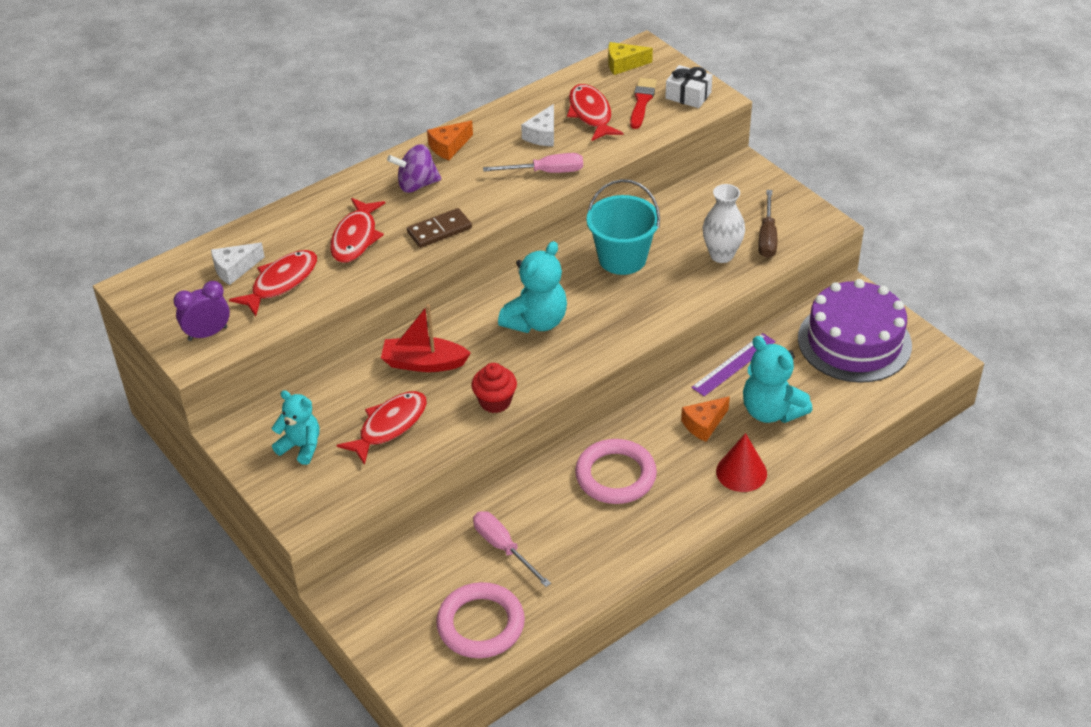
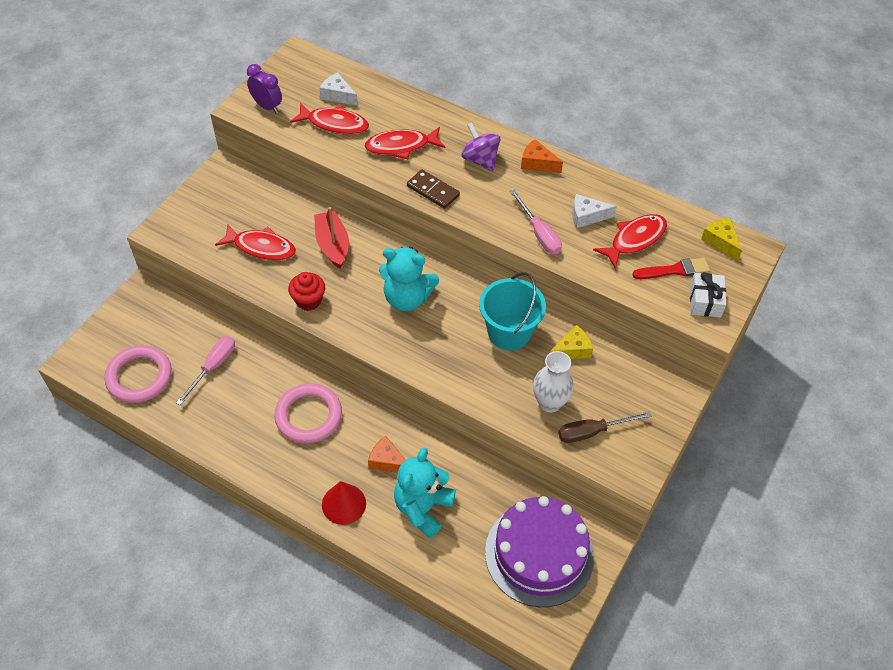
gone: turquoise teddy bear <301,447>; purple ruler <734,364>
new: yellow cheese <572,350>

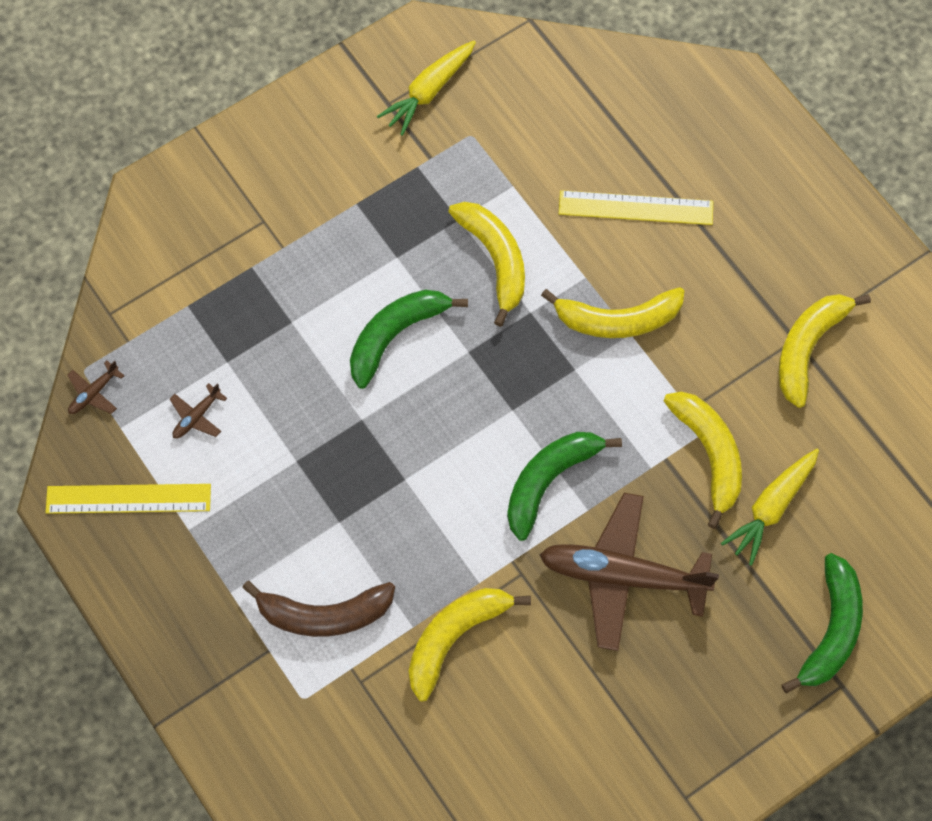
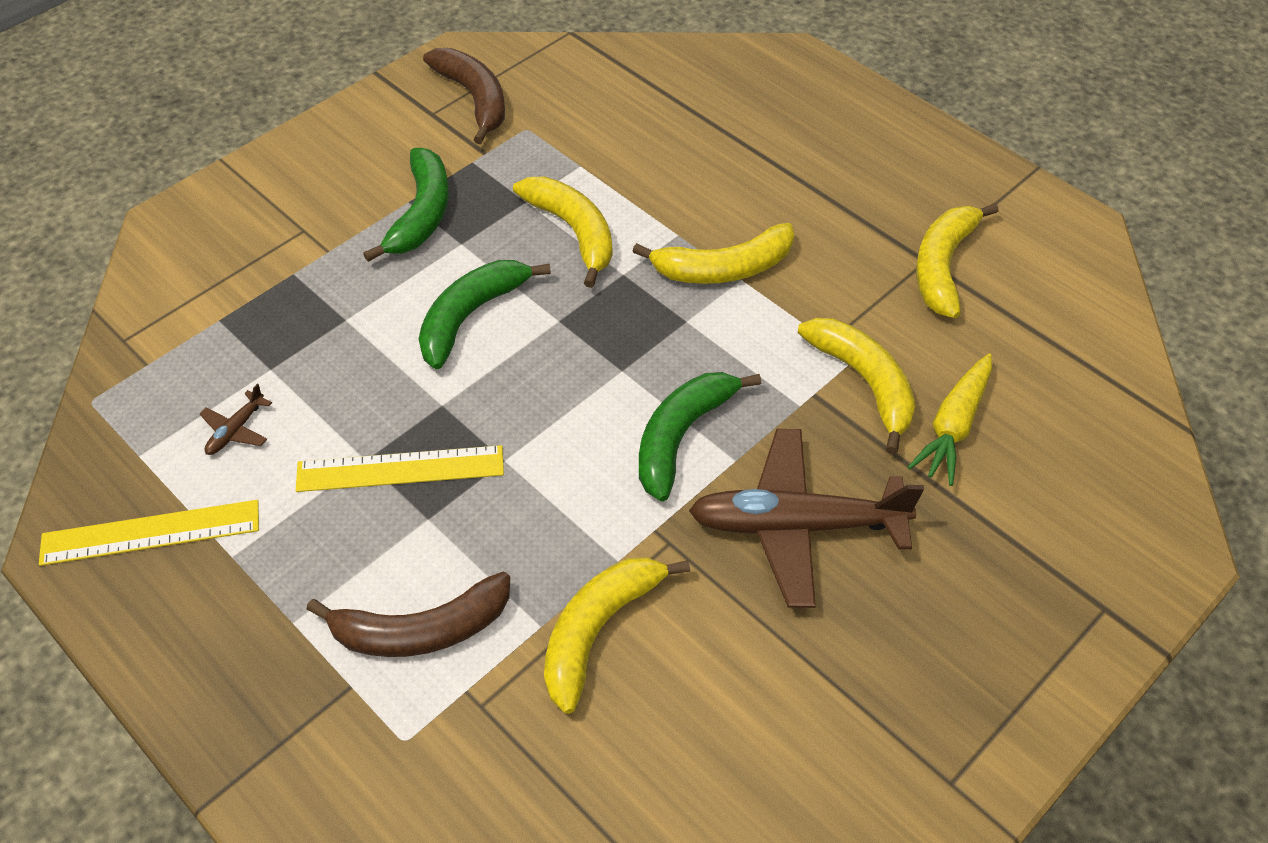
gone: brown plane <94,393>
shifted: yellow ruler <636,207> to <400,468>; green banana <831,630> to <421,214>
swapped: yellow carrot <429,92> to brown banana <474,99>

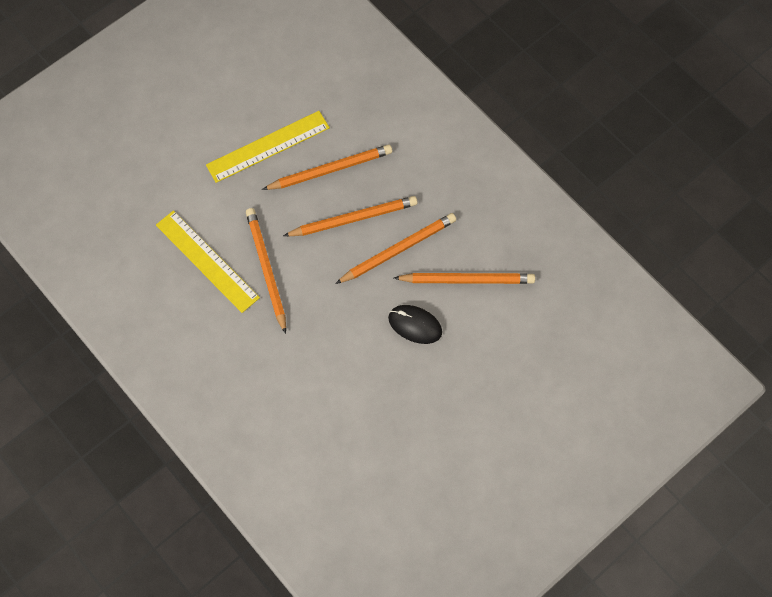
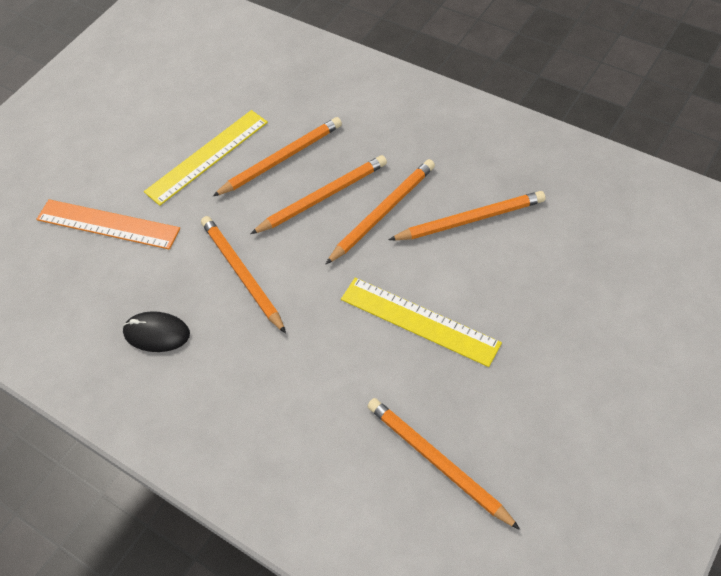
new: orange ruler <107,224>; orange pencil <437,462>
shifted: black mouse <415,325> to <157,333>; yellow ruler <207,261> to <419,321>

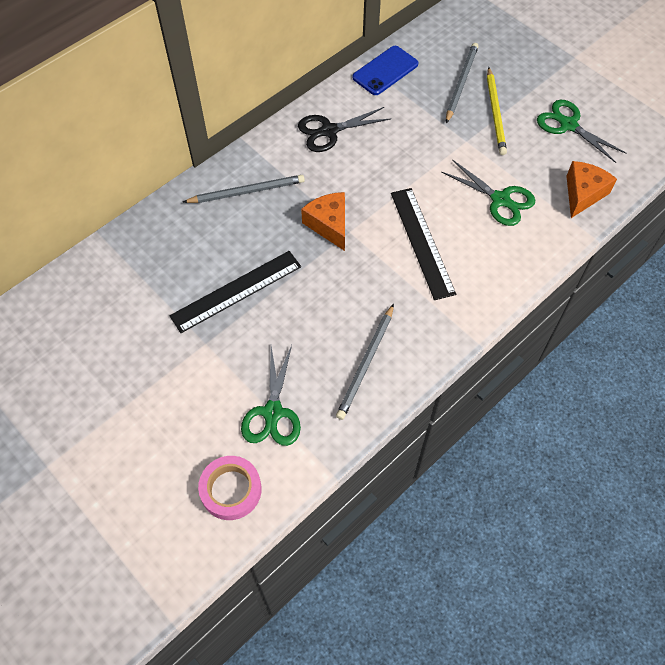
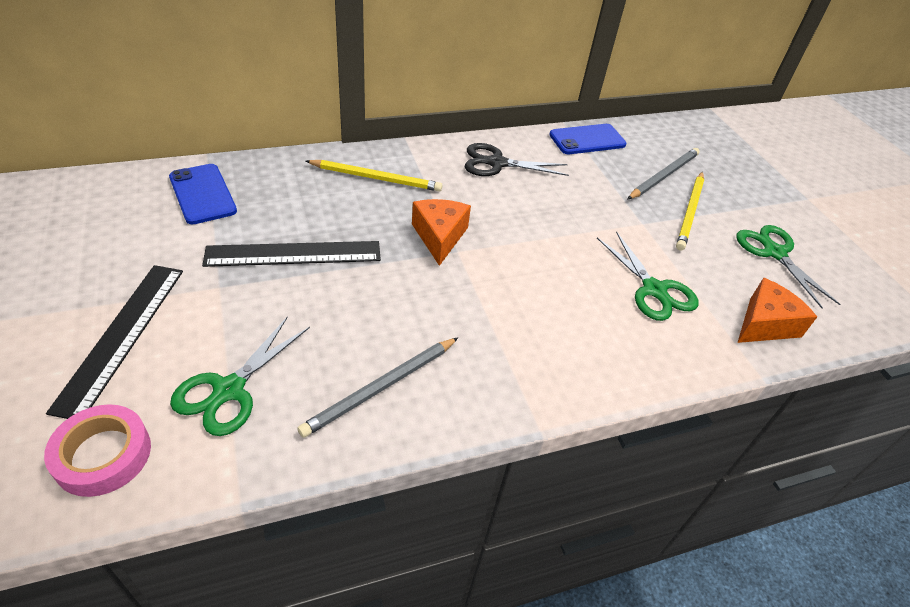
new: blue phone <202,194>
shifted: black ruler <422,242> to <122,335>
repainted: grey pencil <247,191> to yellow pencil <376,178>

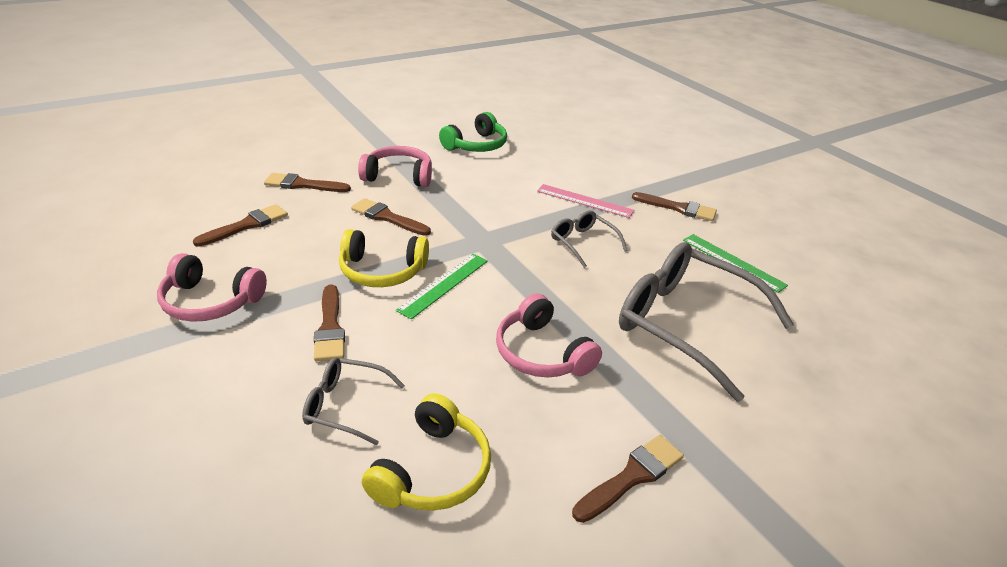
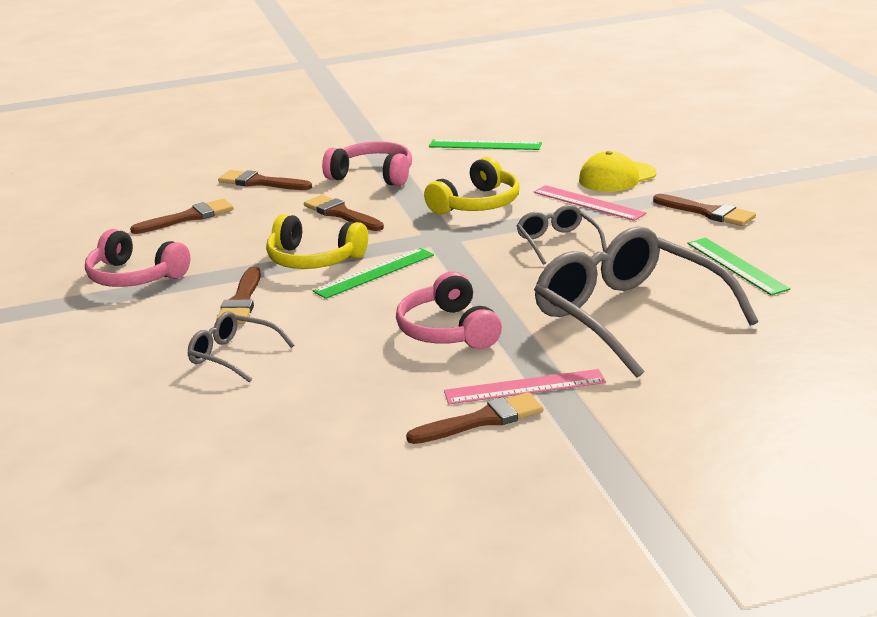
new: pink ruler <524,387>; yellow cap <617,177>
shifted: yellow headphones <432,470> to <477,204>
swapped: green headphones <476,145> to green ruler <485,145>

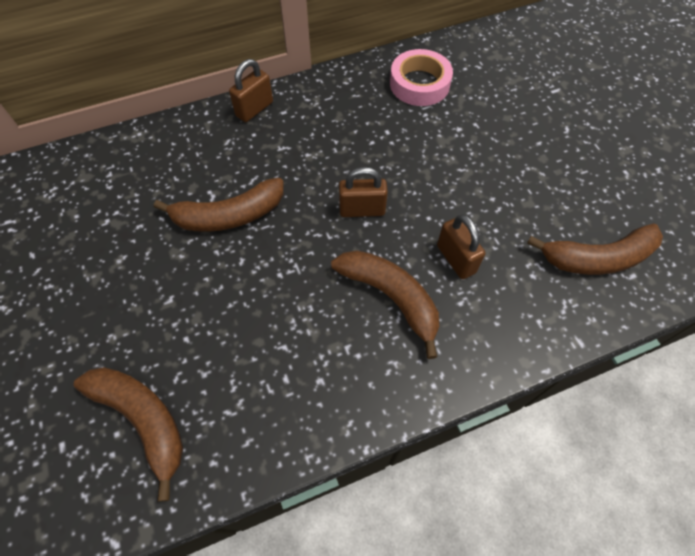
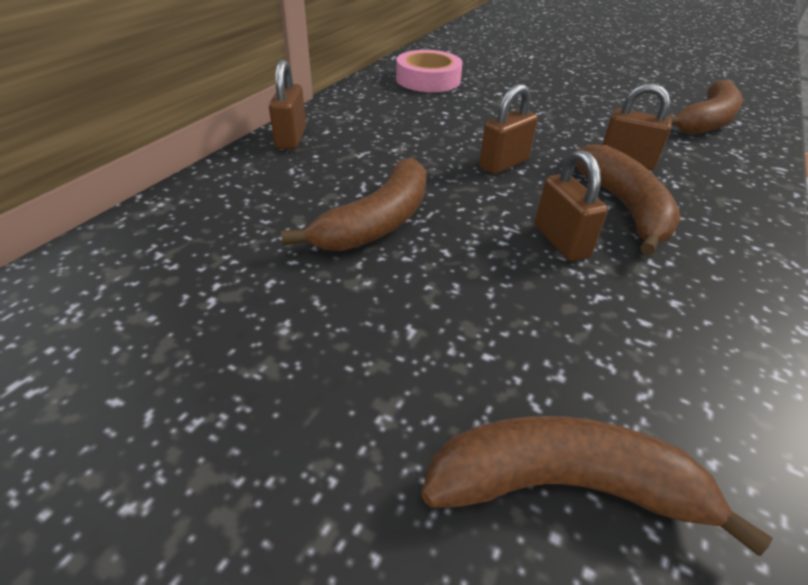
new: brown padlock <561,241>
rotated: brown banana <391,298> = <624,208> 75 degrees clockwise

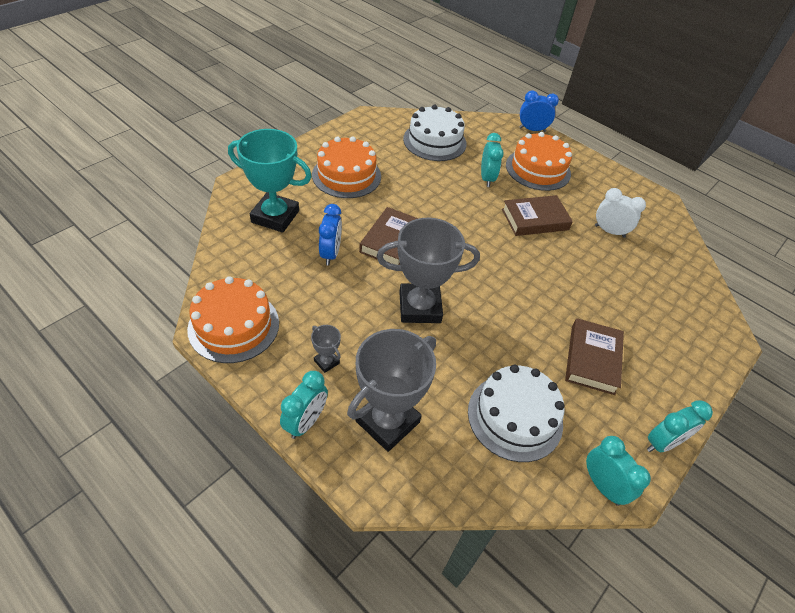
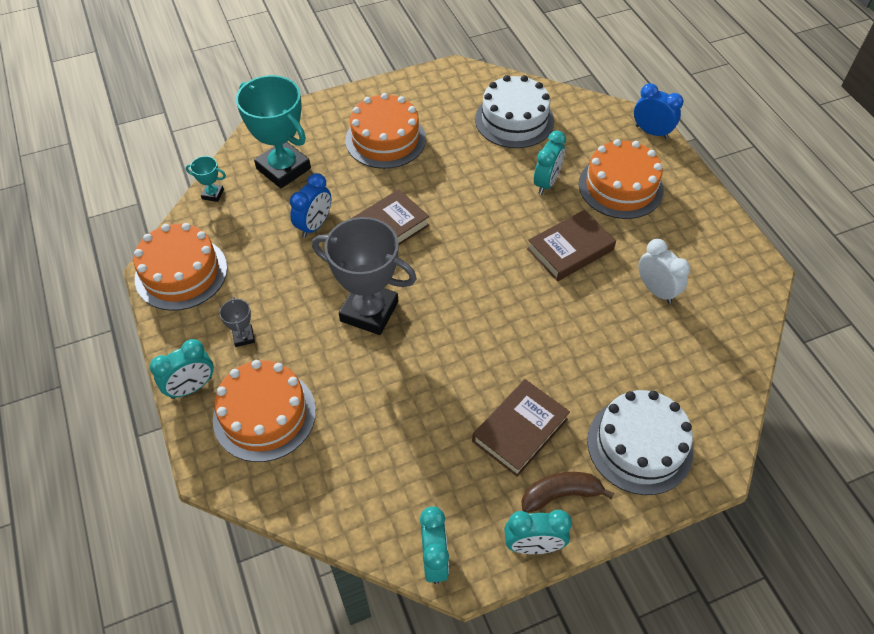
new: turquoise trophy <213,194>; brown banana <560,494>
shifted: white cake <515,417> to <639,445>
swapped: grey trophy <387,421> to orange cake <264,415>
rotated: brown book <535,219> = <570,249> 45 degrees counterclockwise

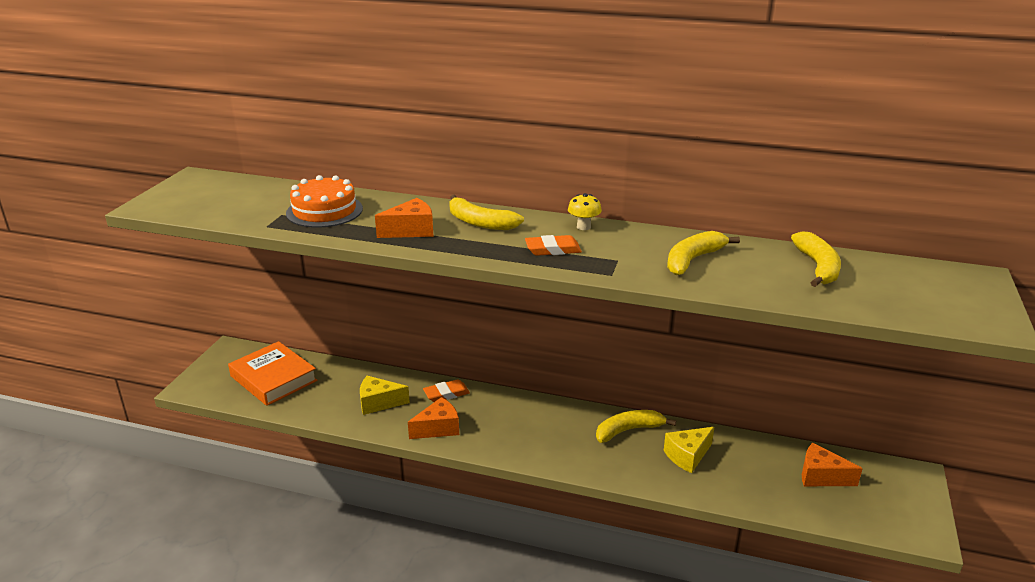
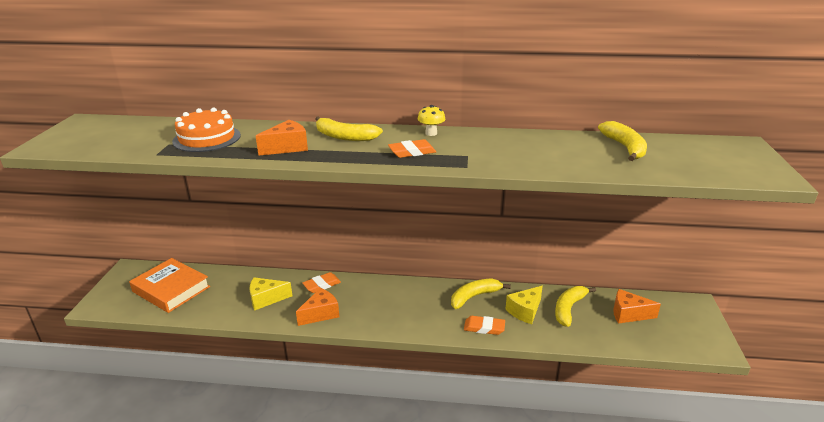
new: orange eraser <484,328>
shifted: yellow banana <693,260> to <569,309>

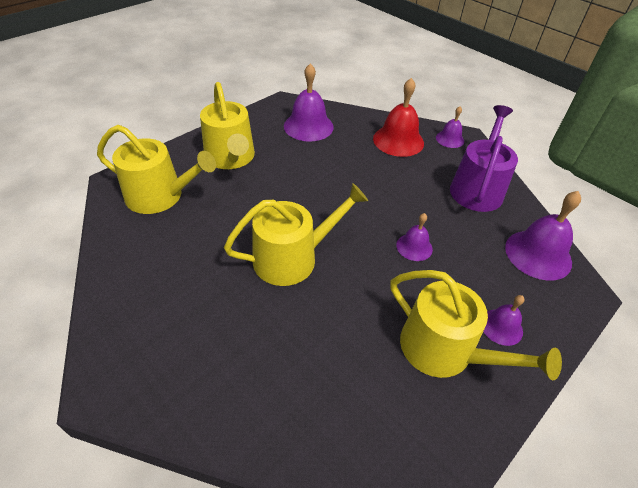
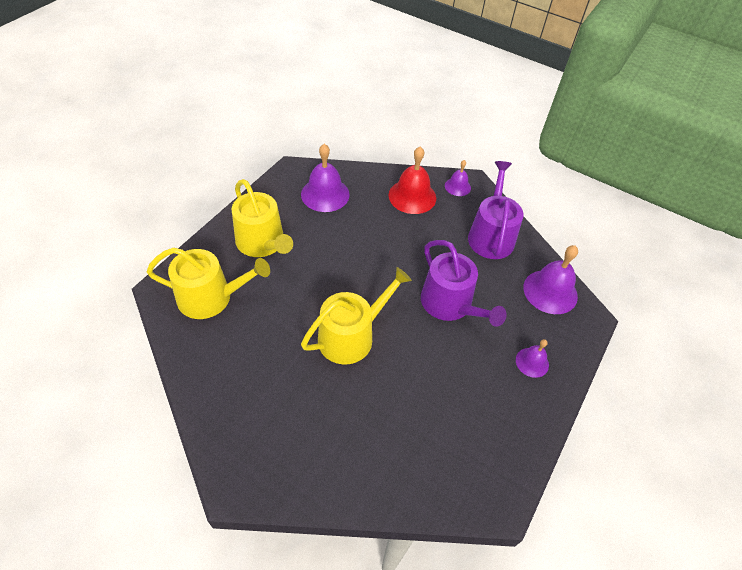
gone: yellow watering can <445,350>
swapped: purple bell <414,247> to purple watering can <450,304>

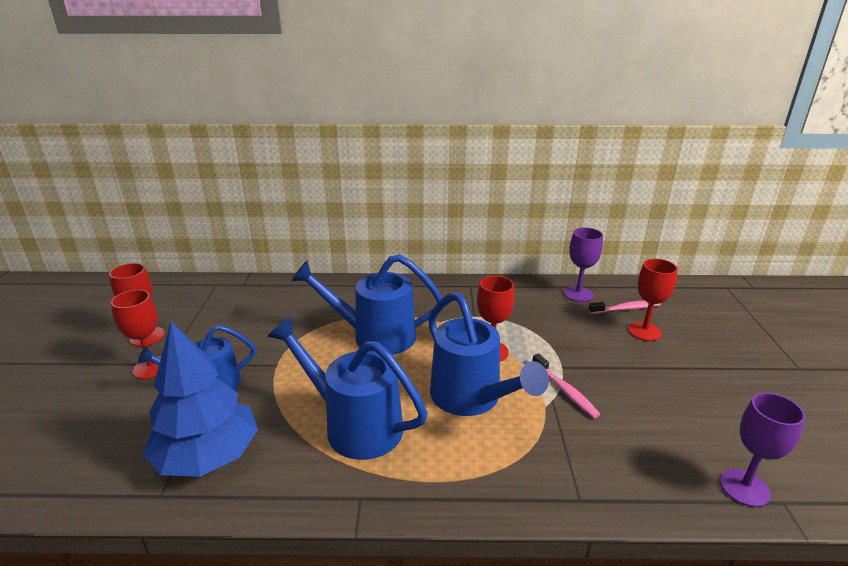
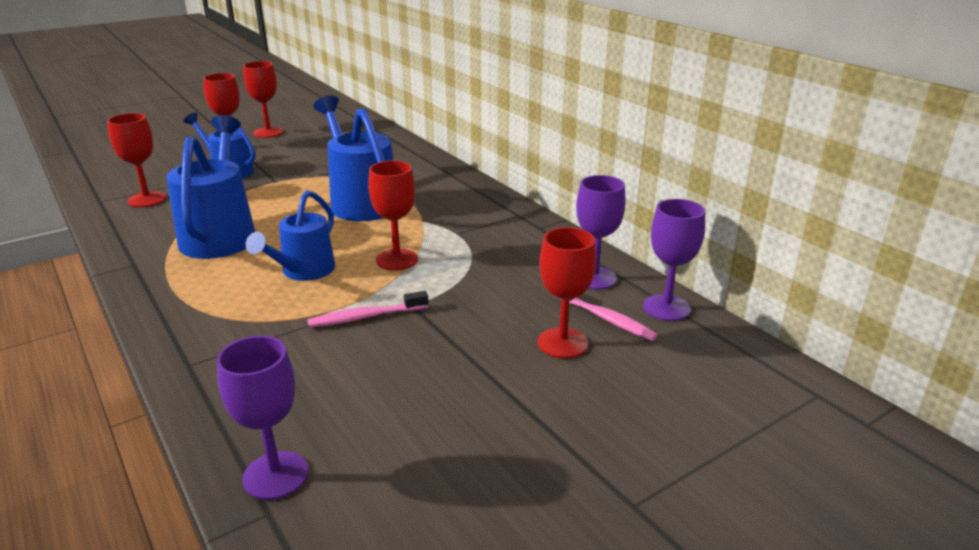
new: purple goblet <666,308>
swapped: blue tree <207,456> to red goblet <147,199>
rotated: pink toothbrush <565,391> = <365,317> 45 degrees clockwise
scaled: blue watering can <471,399> = <303,271> x0.64

